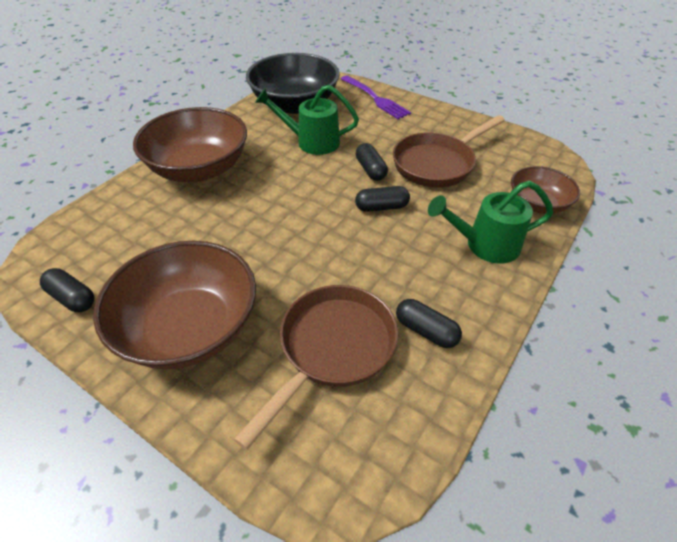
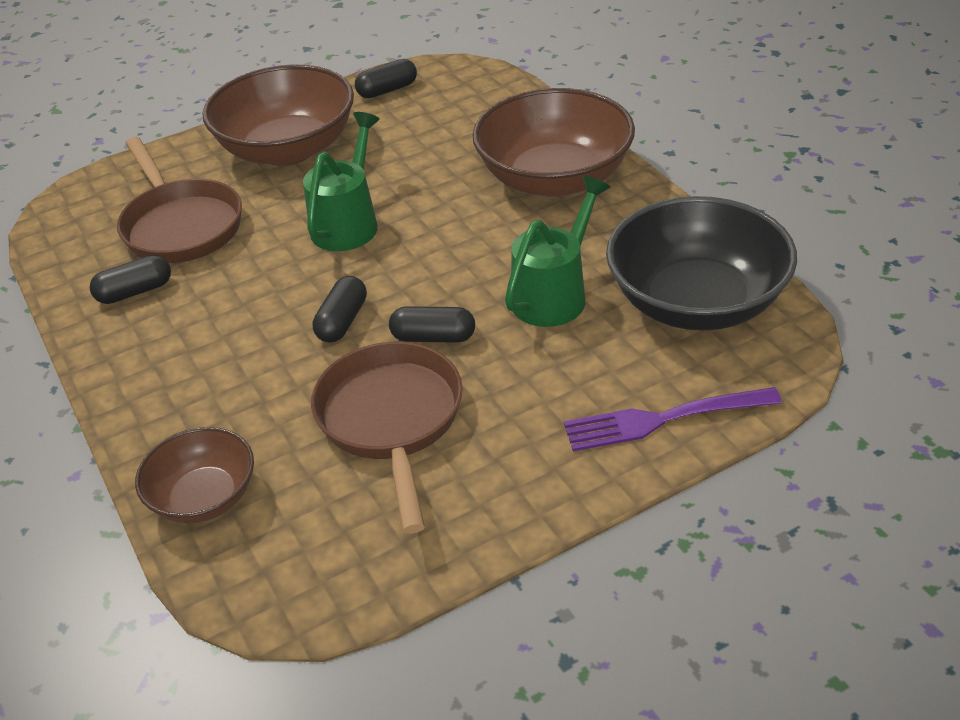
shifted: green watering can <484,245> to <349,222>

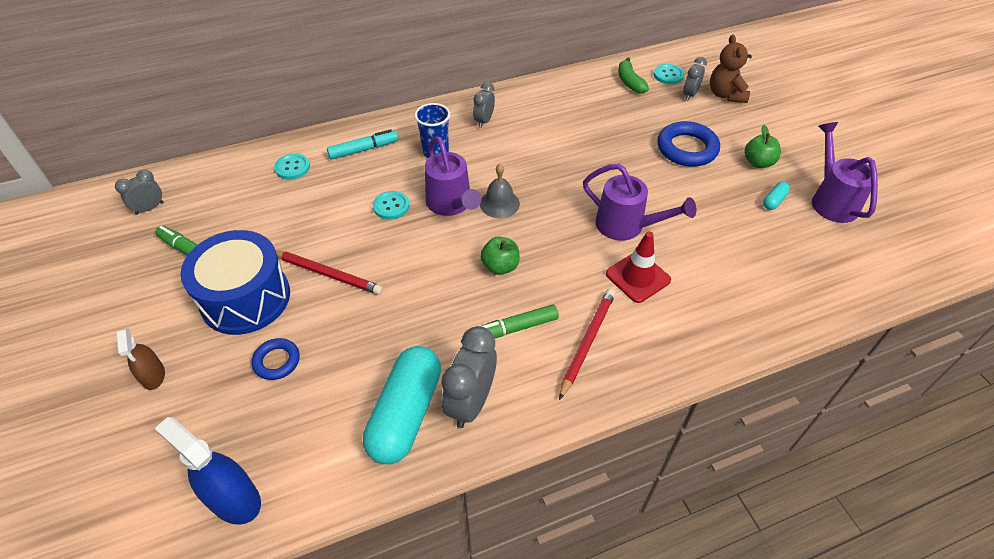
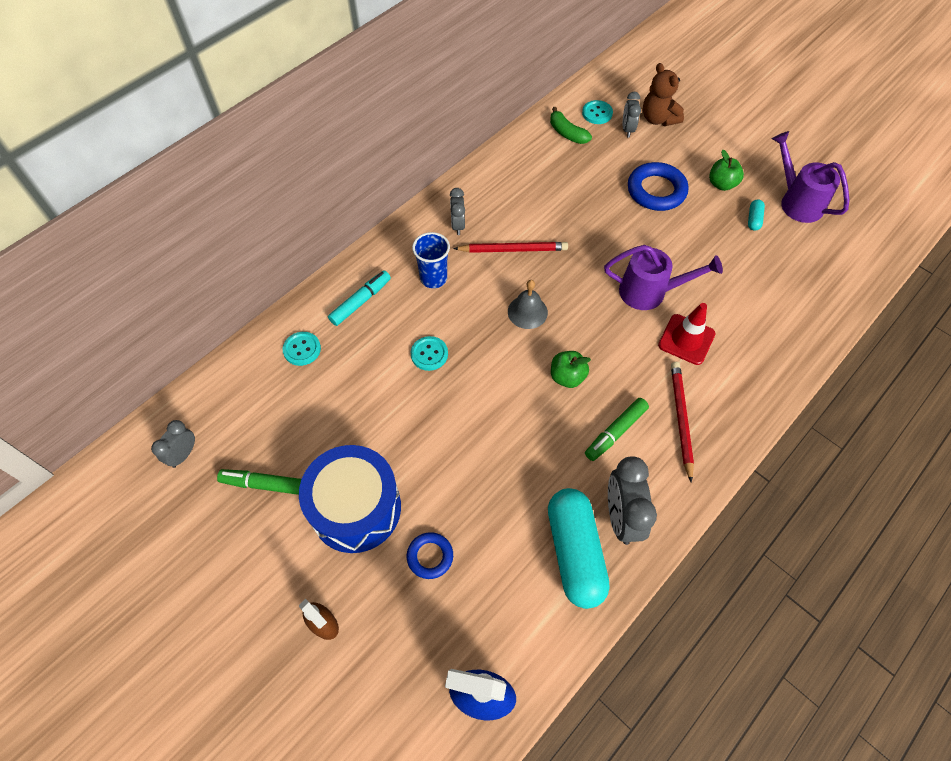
gone: purple watering can <451,204>
shifted: red pencil <327,274> to <513,250>

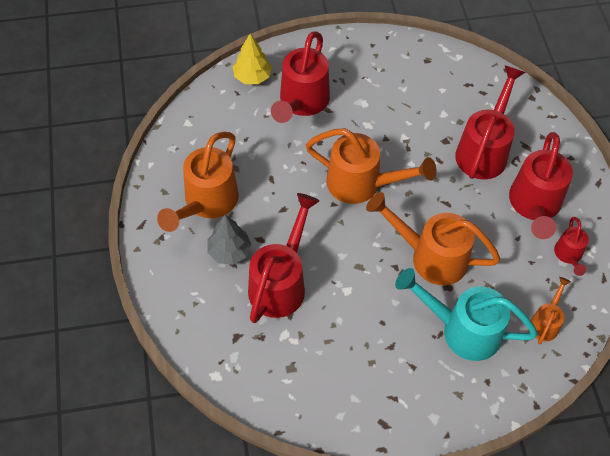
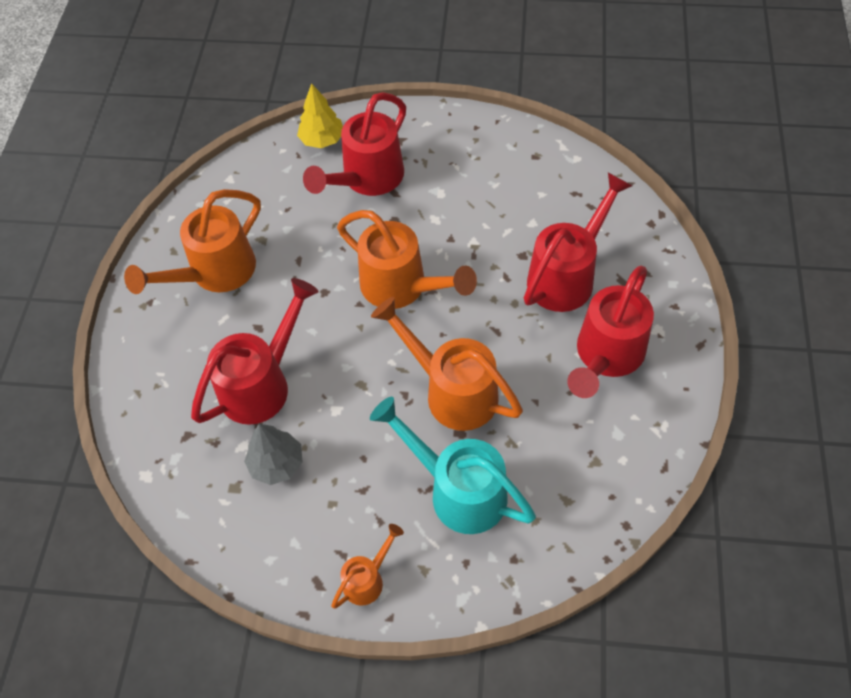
gone: red watering can <568,255>
shifted: grey tree <229,251> to <276,464>; orange watering can <545,322> to <367,579>

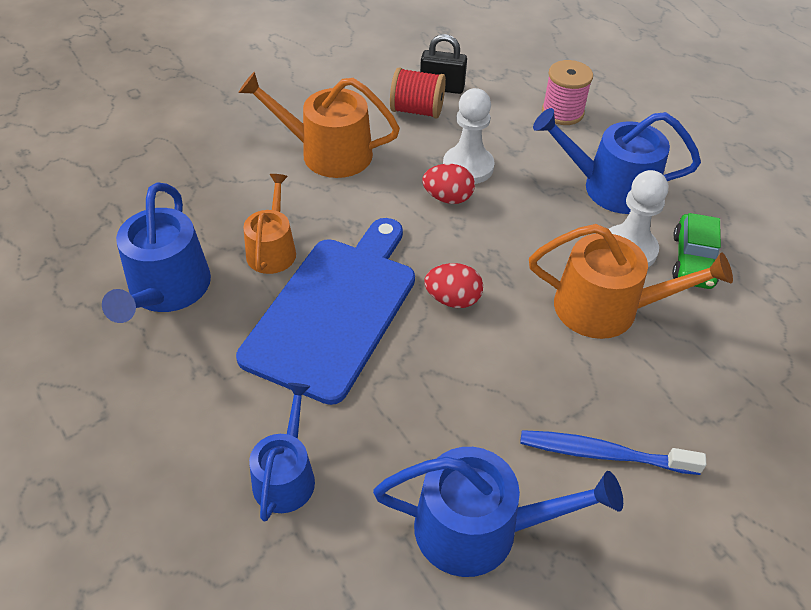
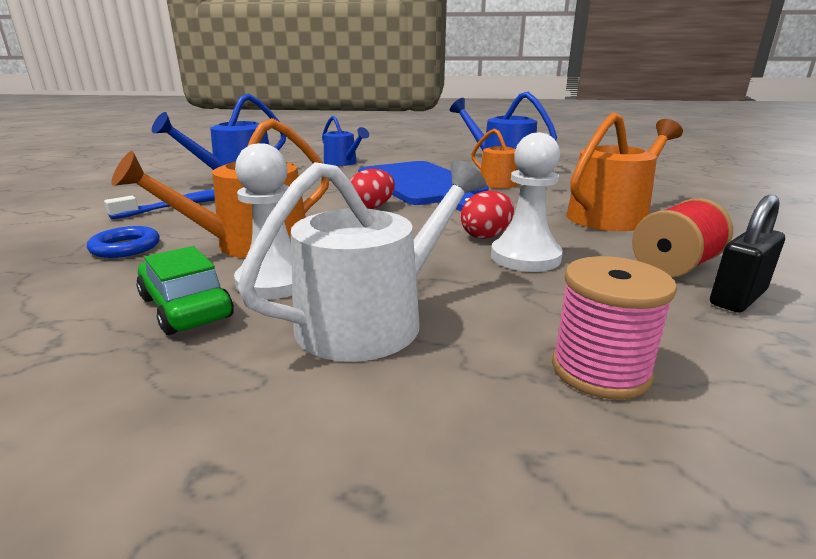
new: blue ring <125,247>
repainted: blue watering can <610,187> to white watering can <372,319>

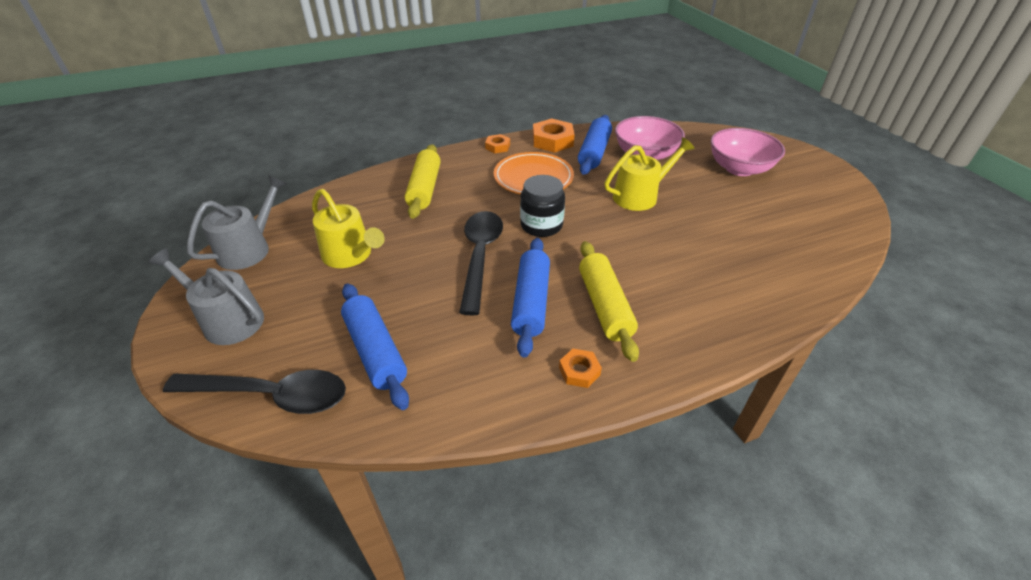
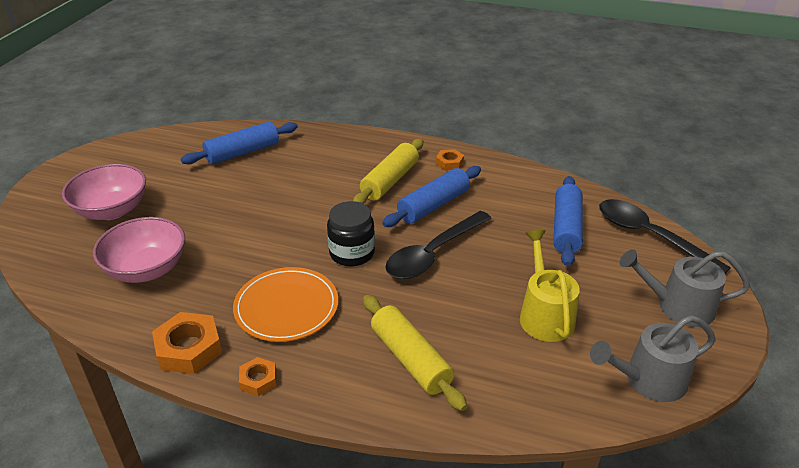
gone: yellow watering can <640,196>
shifted: blue rolling pin <594,152> to <242,152>
rotated: yellow rolling pin <425,189> = <410,359> 75 degrees counterclockwise; grey watering can <228,320> = <678,306> 120 degrees clockwise

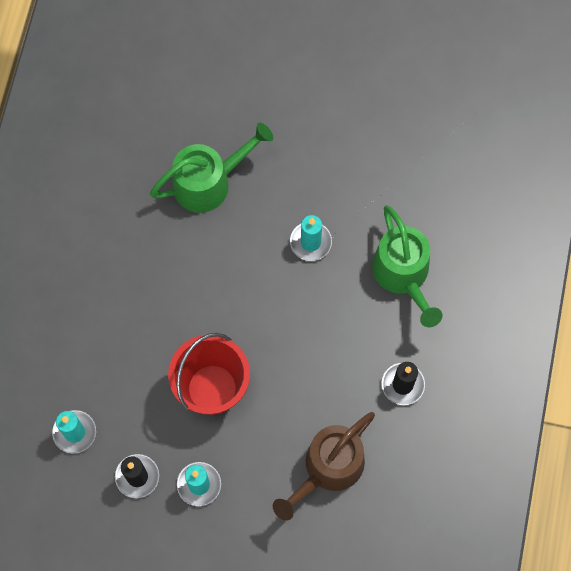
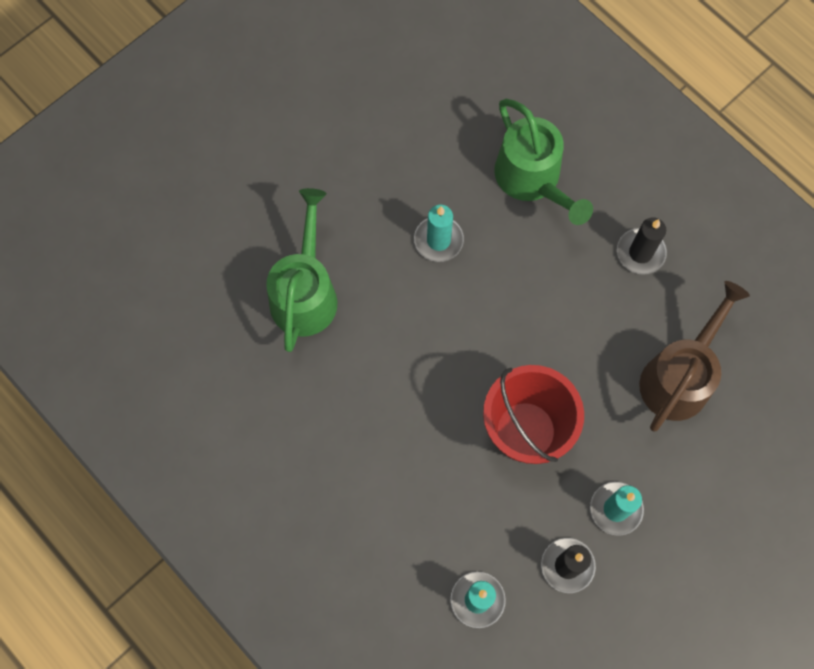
rotated: green watering can <403,276> = <533,180> 45 degrees clockwise; brown watering can <327,469> = <680,376> 135 degrees counterclockwise

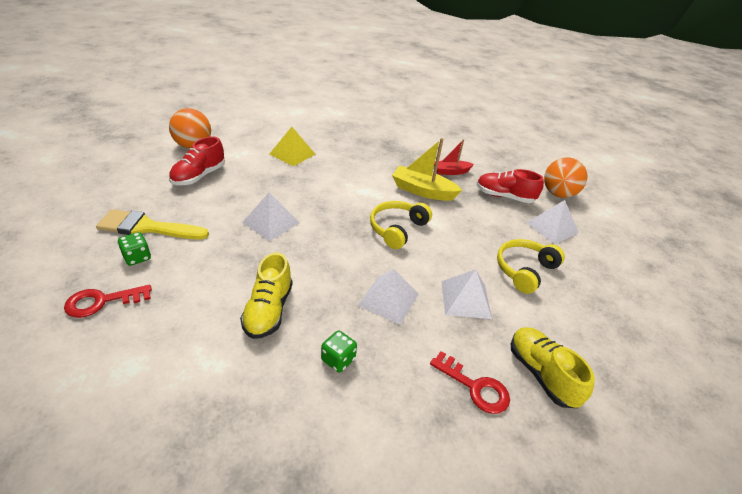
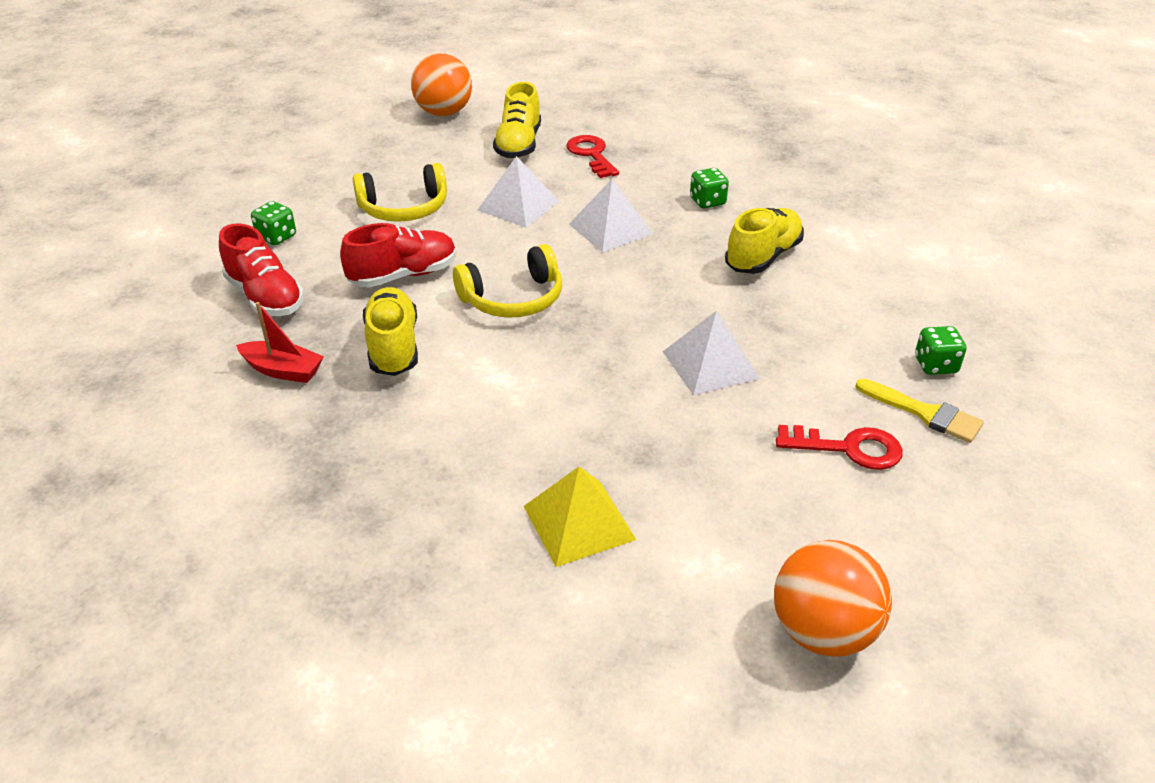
shifted: red shoe <199,176> to <403,275>; orange ball <558,194> to <444,113>; red key <102,301> to <848,448>
swapped: white pyramid <552,227> to green dice <276,237>; yellow boat <422,191> to yellow shoe <393,347>
scaled: yellow brush <148,227> = <924,413> x0.66

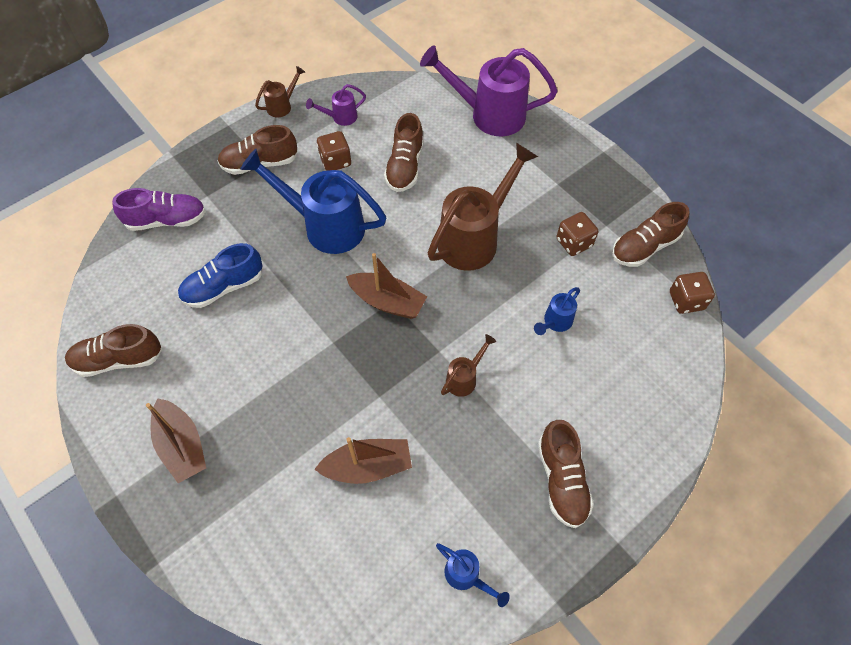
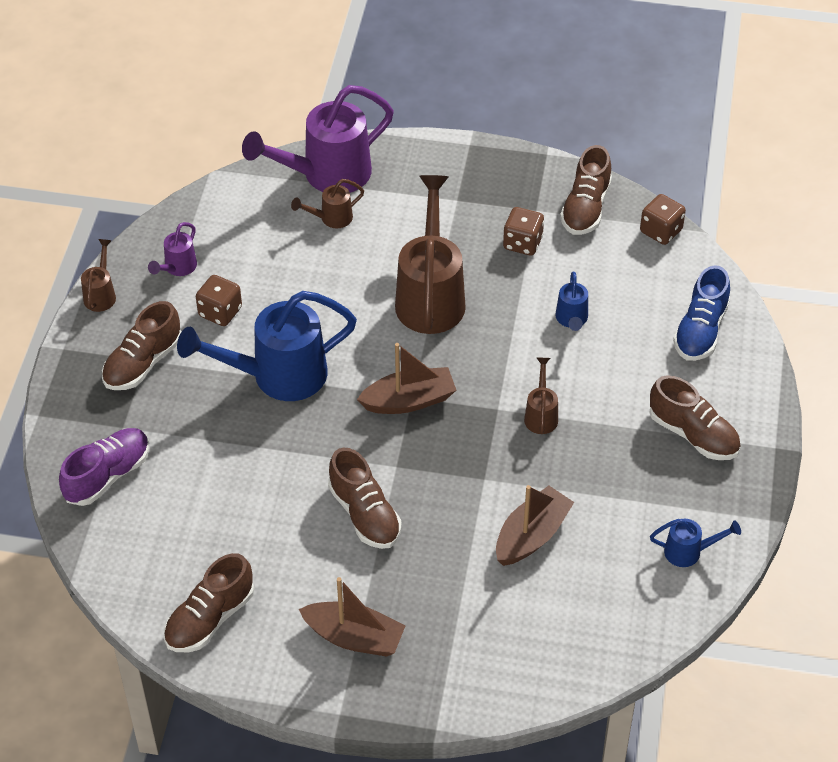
new: brown watering can <331,218>
shifted: brown shoe <405,166> to <364,514>; blue shoe <224,287> to <700,330>

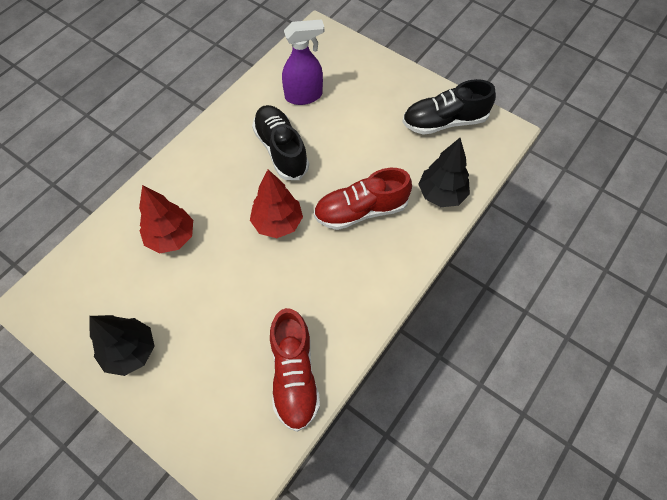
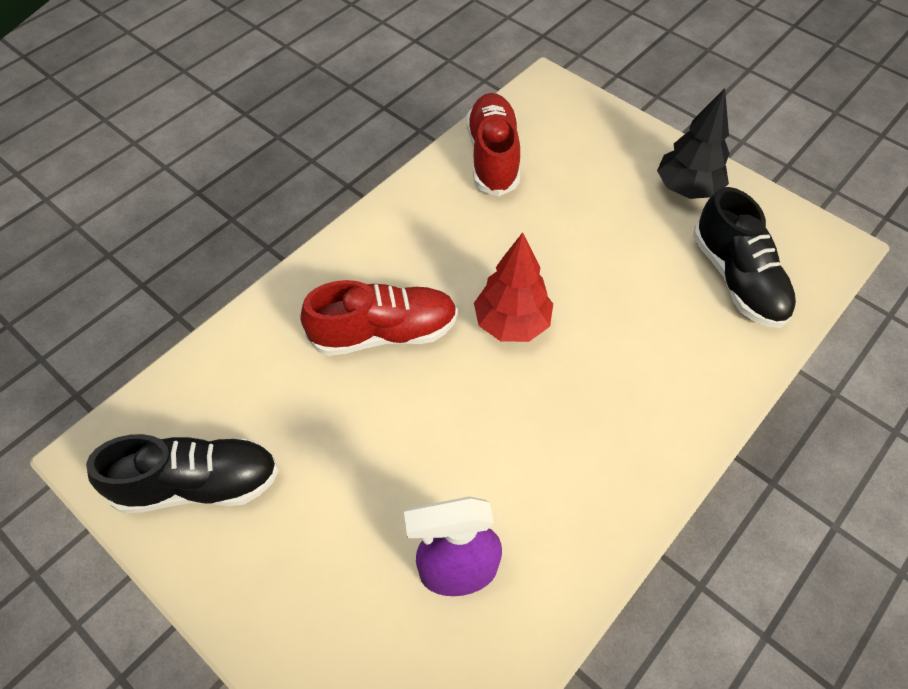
gone: red tree <171,237>; black tree <441,194>
shifted: black shoe <281,150> to <737,279>

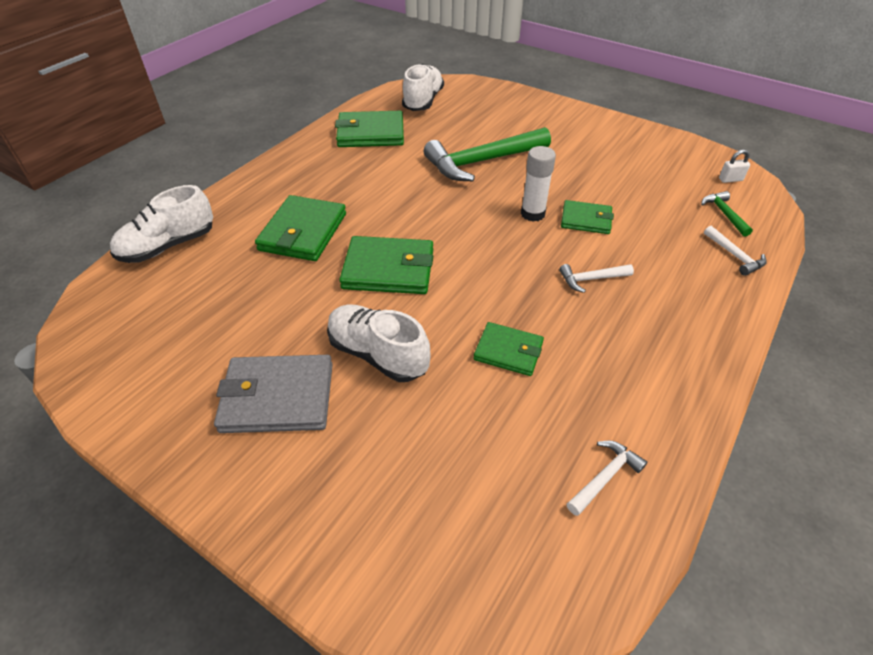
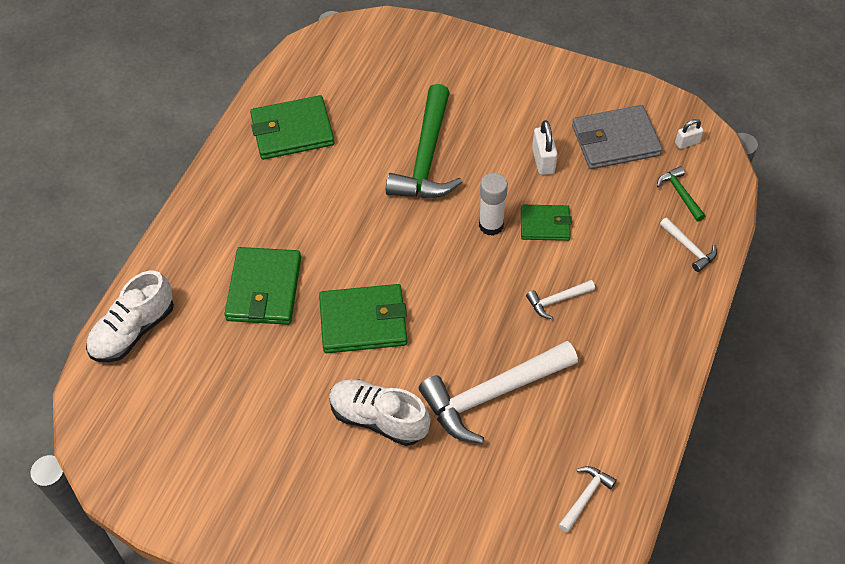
gone: white shoe <423,101>
new: white padlock <543,161>
shifted: grey wallet <277,397> to <615,140>
swapped: green wallet <508,351> to white hammer <492,394>
rotated: green hammer <482,162> = <426,157> 45 degrees counterclockwise

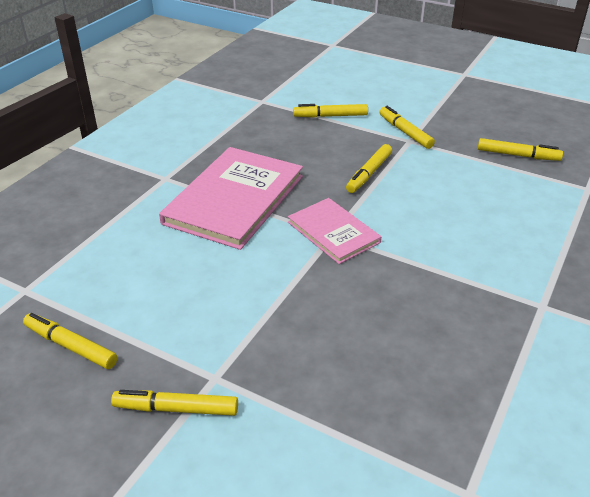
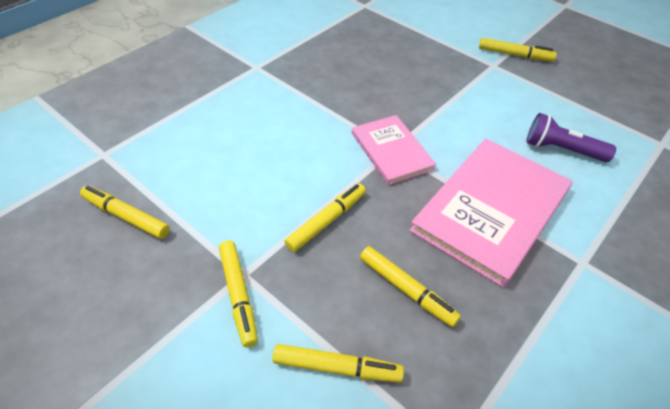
new: purple flashlight <561,150>
shifted: yellow marker <71,346> to <406,290>

